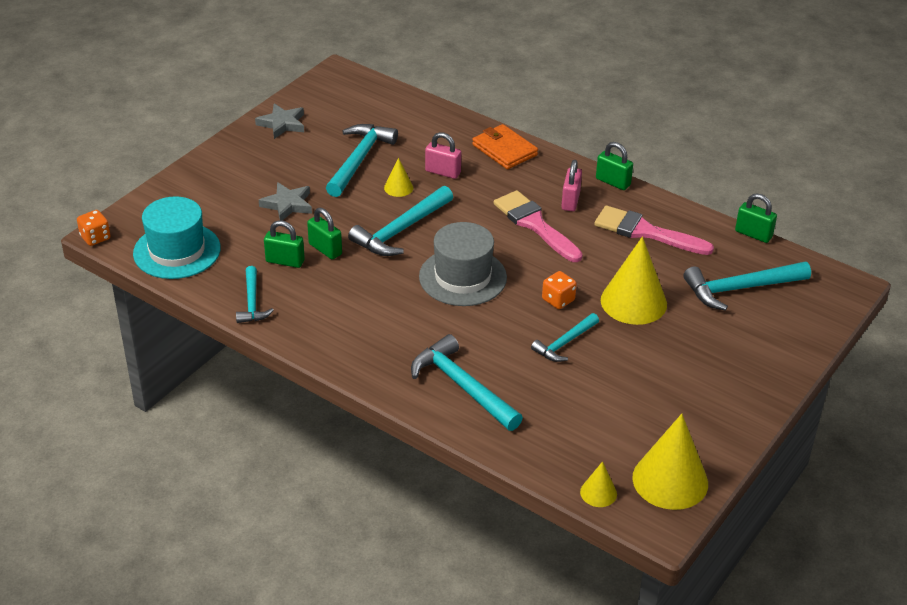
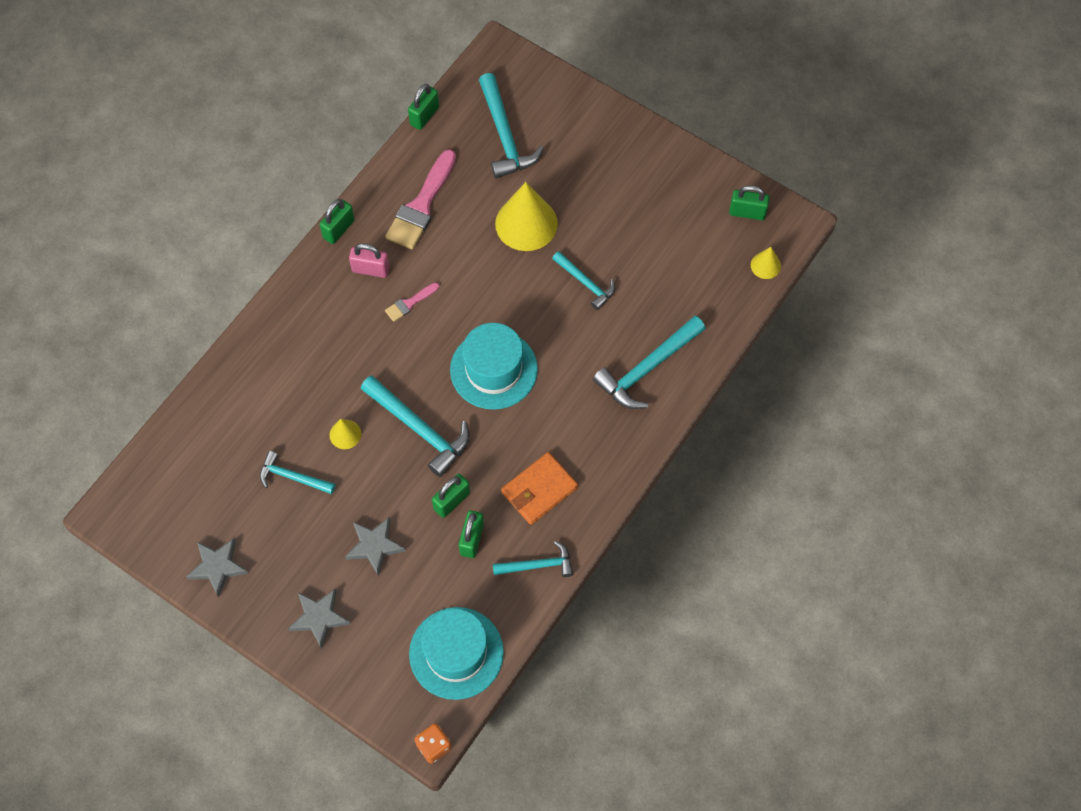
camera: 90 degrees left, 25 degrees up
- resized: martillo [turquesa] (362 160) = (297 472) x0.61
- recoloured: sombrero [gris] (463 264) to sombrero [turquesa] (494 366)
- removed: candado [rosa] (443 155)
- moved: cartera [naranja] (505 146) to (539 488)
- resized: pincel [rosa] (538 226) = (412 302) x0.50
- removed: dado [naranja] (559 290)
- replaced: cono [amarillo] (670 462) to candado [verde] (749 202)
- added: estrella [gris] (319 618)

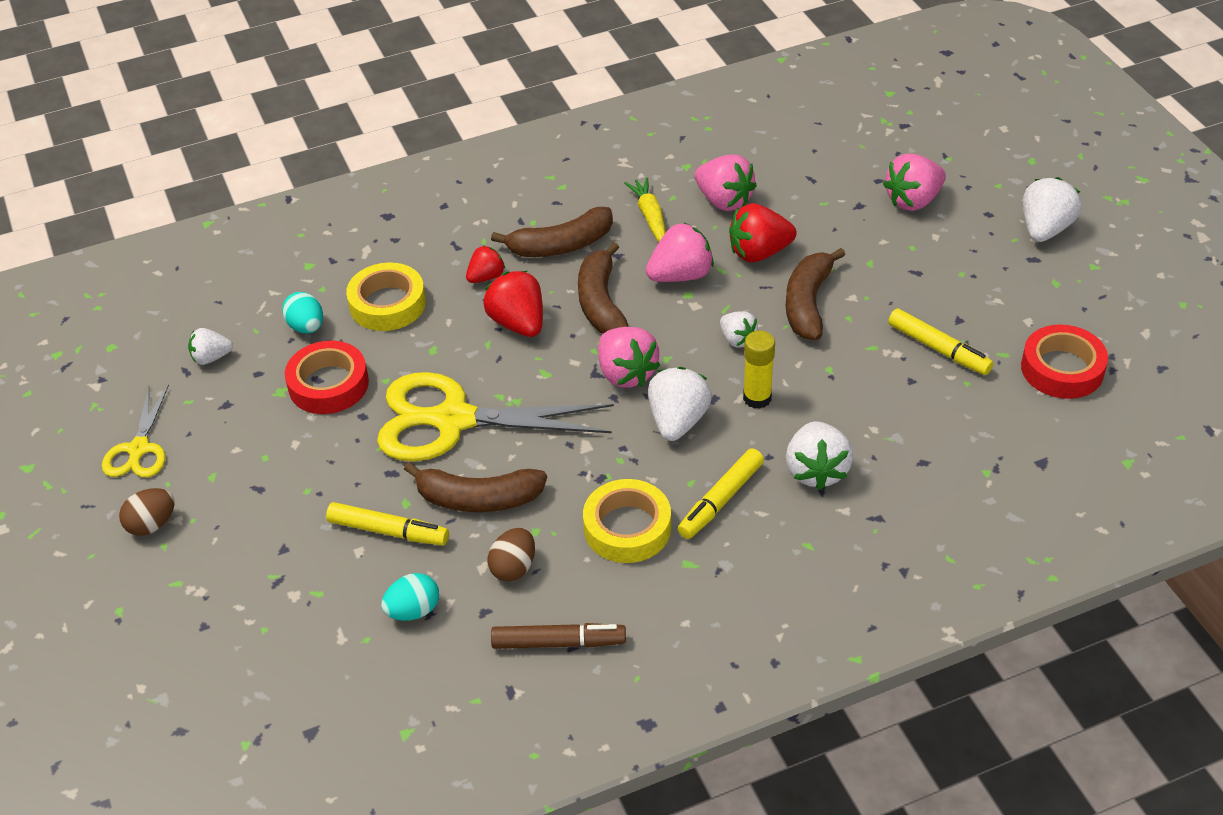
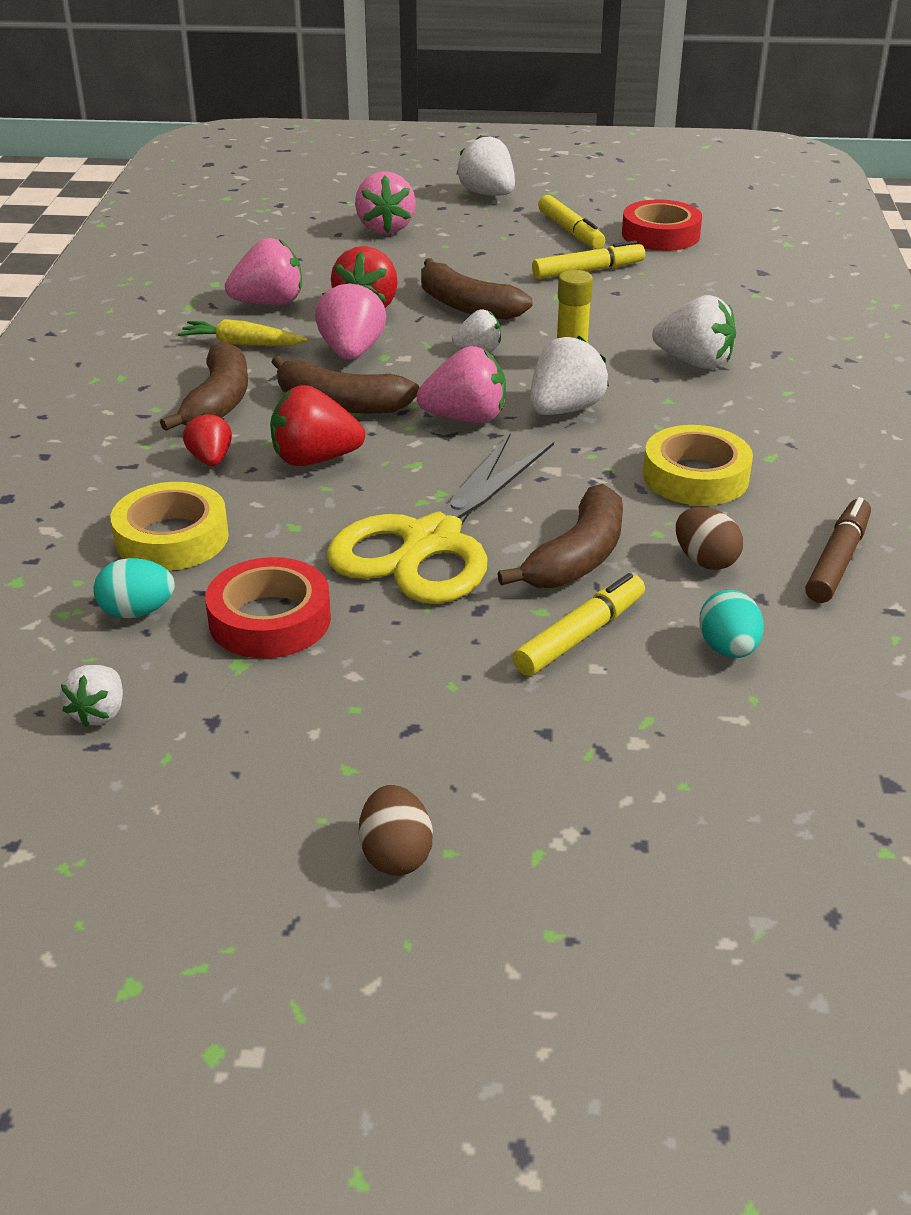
camera: 65 degrees left, 10 degrees down
- removed: tijeras [amarillo] (135 431)
- turned: fresa [blanco] (680 404) = (569 375) 90 degrees clockwise
- moved: rotulador [amarillo] (721 493) to (571 222)

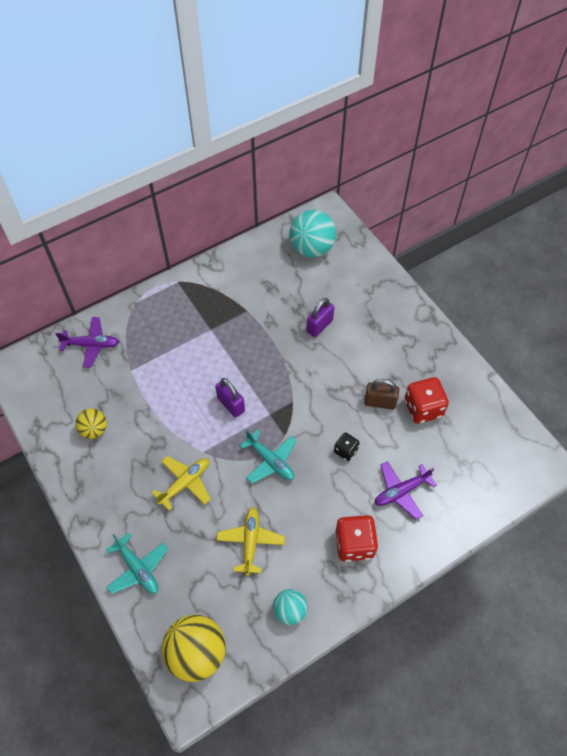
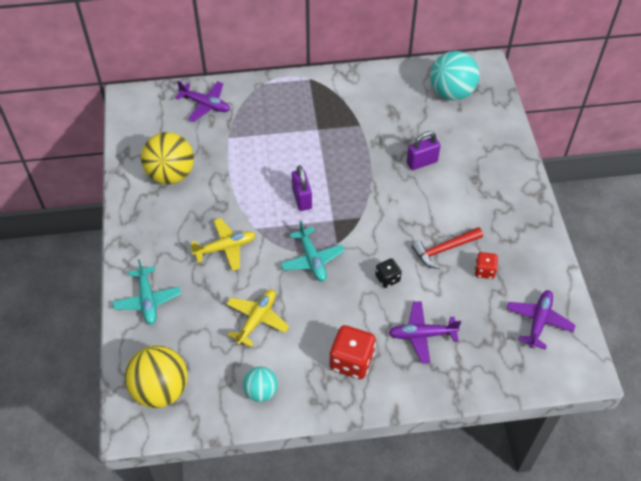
camera: 25 degrees right, 5 degrees down
- resized: pelota [amarillo] (91 423) = (167 158) x1.75
- replaced: candado [marrón] (381 394) to martillo [rojo] (447 248)
- resized: dado [rojo] (426 400) = (486 265) x0.57
- added: avión [morado] (541 320)

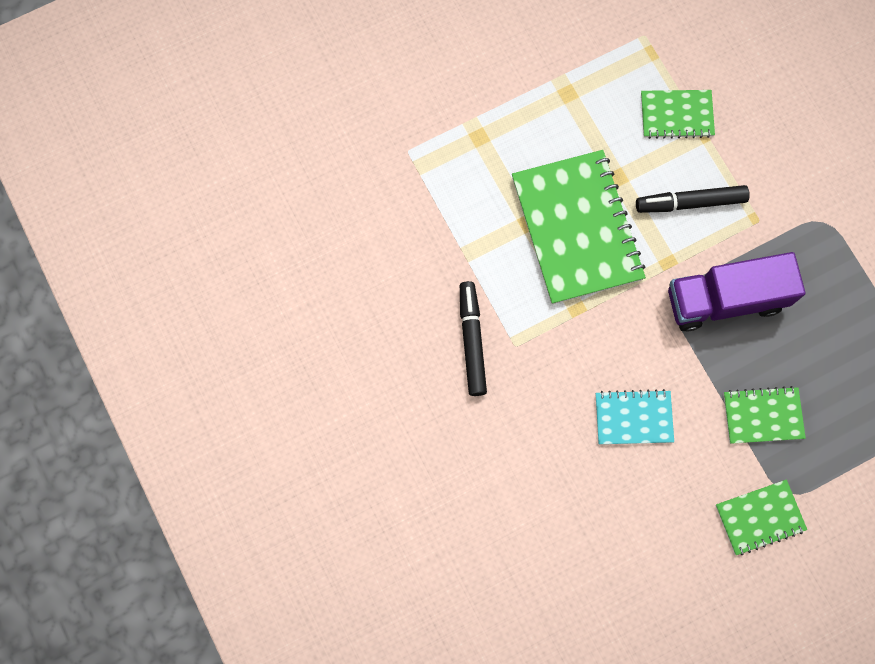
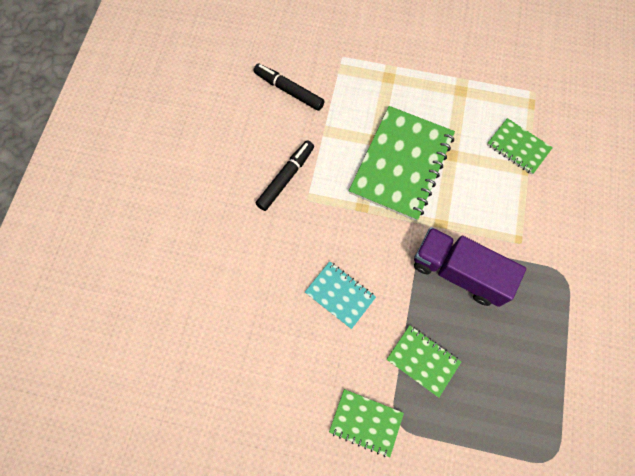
camera: 40 degrees right, 5 degrees down
- moved: rotulador [negro] (693 199) to (289 87)

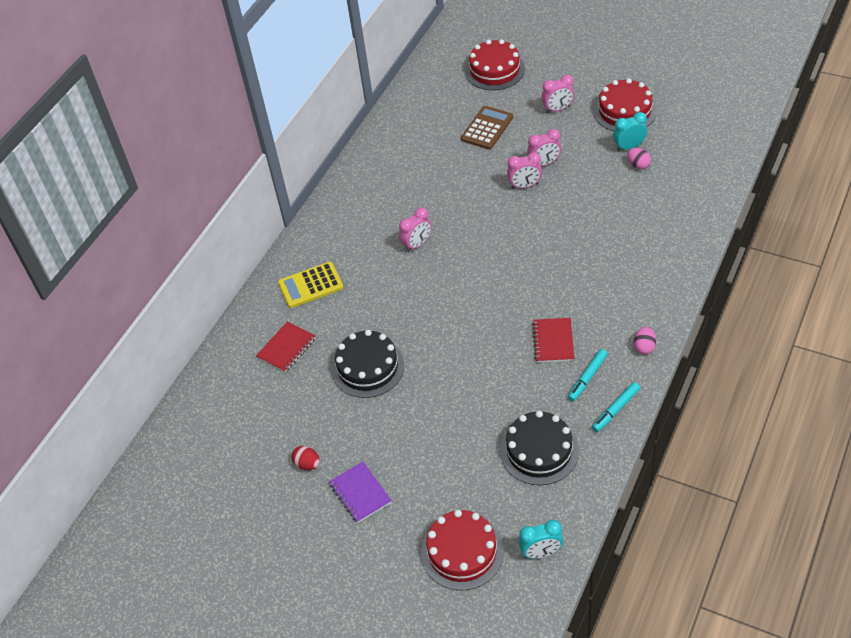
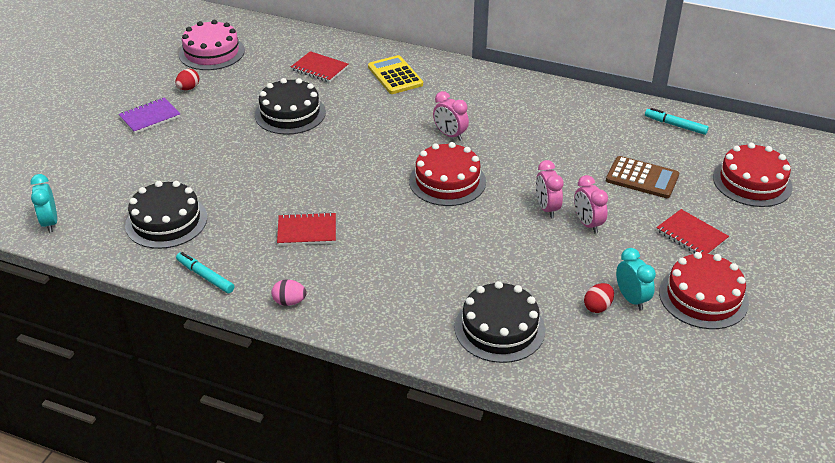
camera: 80 degrees right, 10 degrees down
- moved: tarta [rojo] (462 550) to (447 174)
- replaced: despertador [rosa] (558 94) to cuaderno [rojo] (692 231)
- moved: rotulador [turquesa] (587 375) to (677 121)
- recoloured: huevo [rosa] (639 158) to huevo [rojo] (599 298)
- added: tarta [rosa] (212 45)
- added: tarta [negro] (500 322)

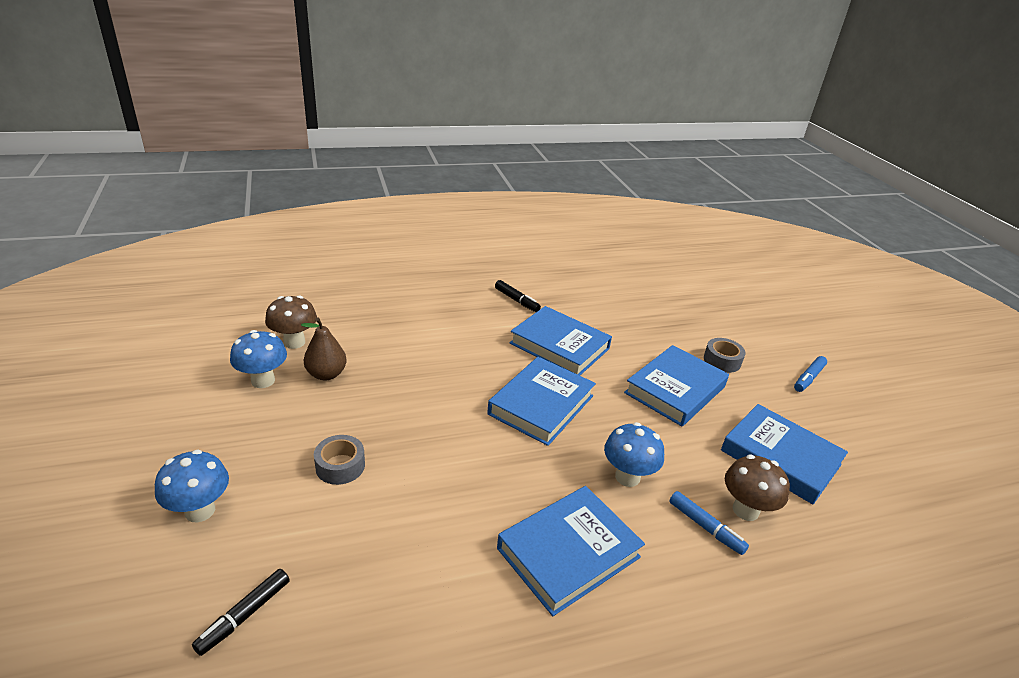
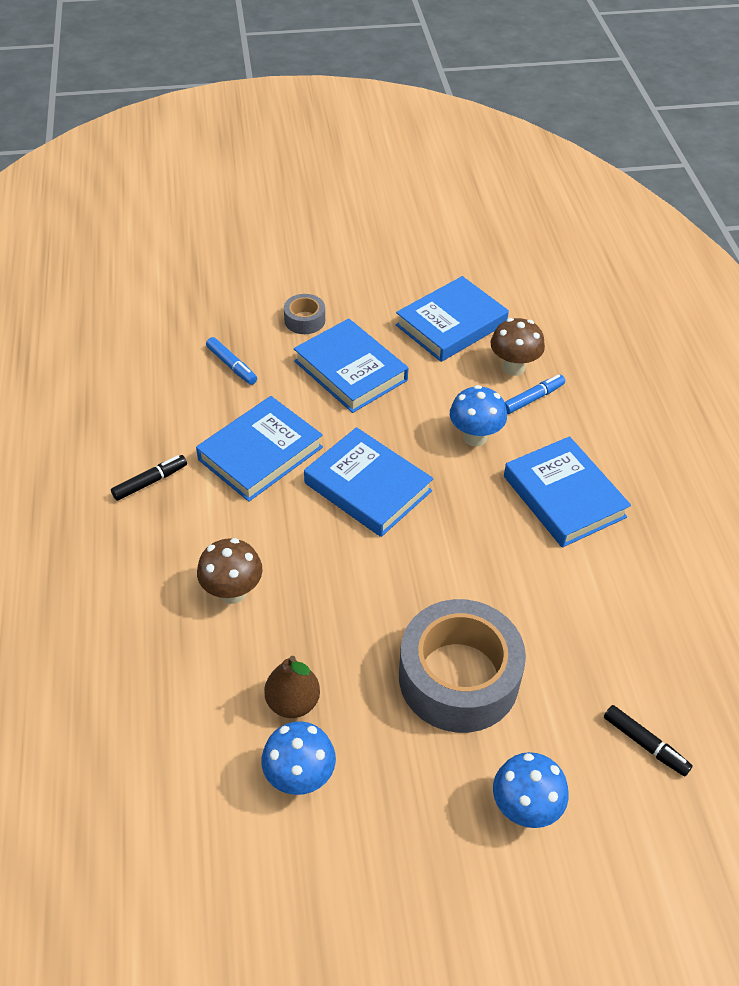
camera: 80 degrees left, 15 degrees up
- moved: seta [marrón] (291 322) to (230 571)
- resized: cinta adhesiva [gris] (339 460) = (462 666) x2.23
- moved: rotulador [azul] (810 374) to (231 361)

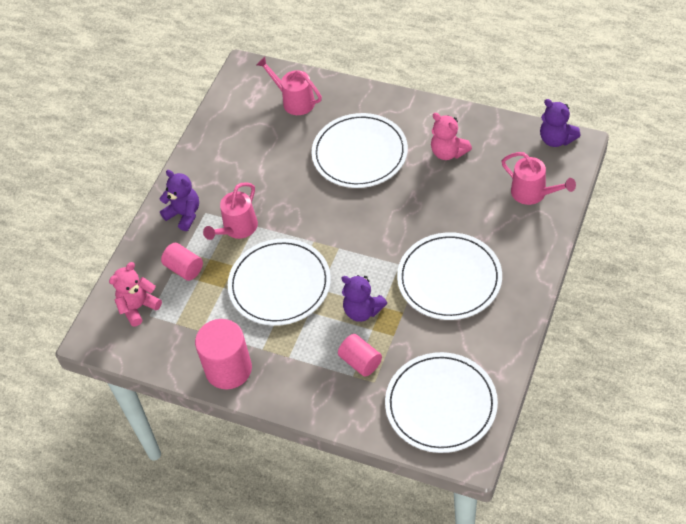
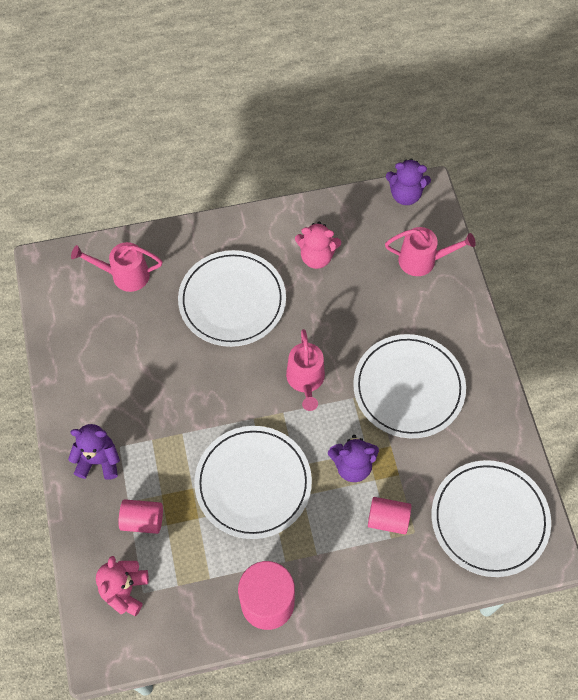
camera: 40 degrees left, 10 degrees up
- moved: regadera [rosa] (230 211) to (305 370)

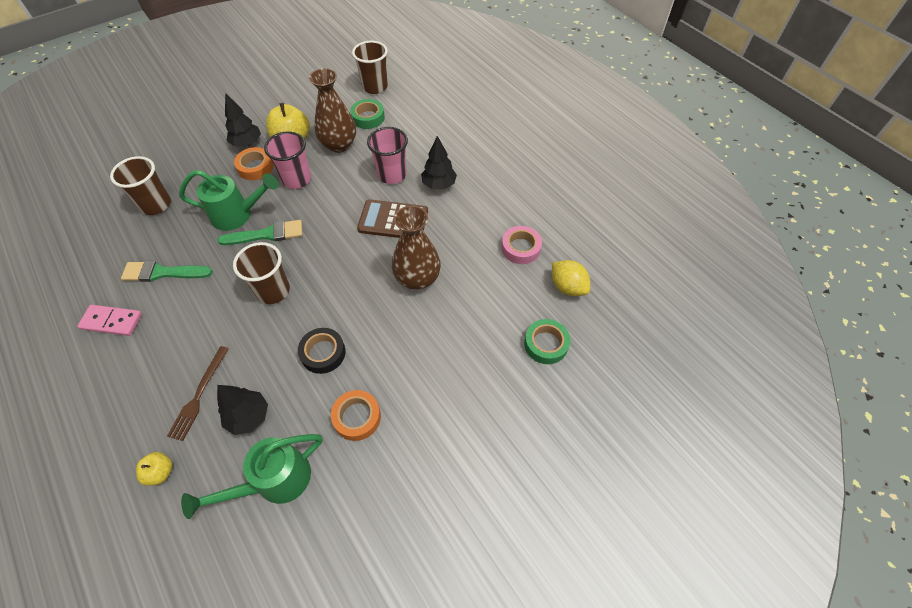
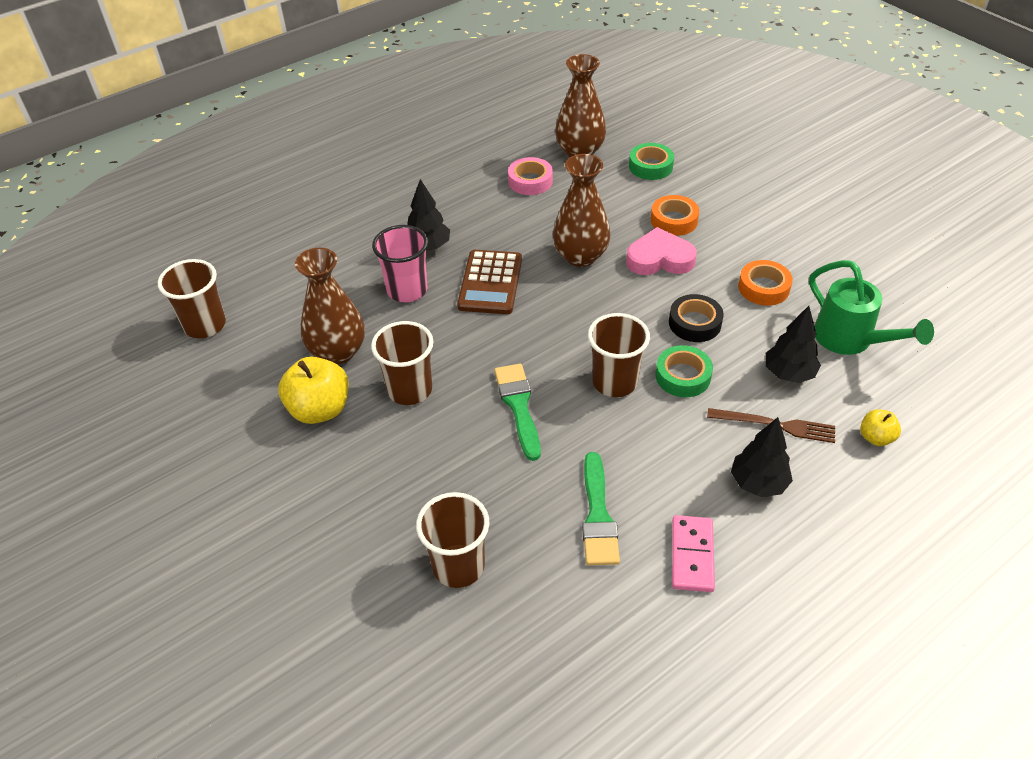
camera: 90 degrees left, 10 degrees down
- removed: regadera [verde] (228 200)
- moved: árbol [negro] (243 120) to (762 457)
- moved: cinta adhesiva [naranja] (254 163) to (675 215)
- recoloured: vaso [rosa] (287 160) to vaso [marrón] (402 363)
- moved: cinta adhesiva [verde] (367 114) to (684 371)
- replaced: limón [amarillo] (571 278) to florero [marrón] (580 105)
- added: corazón [rosa] (661 251)

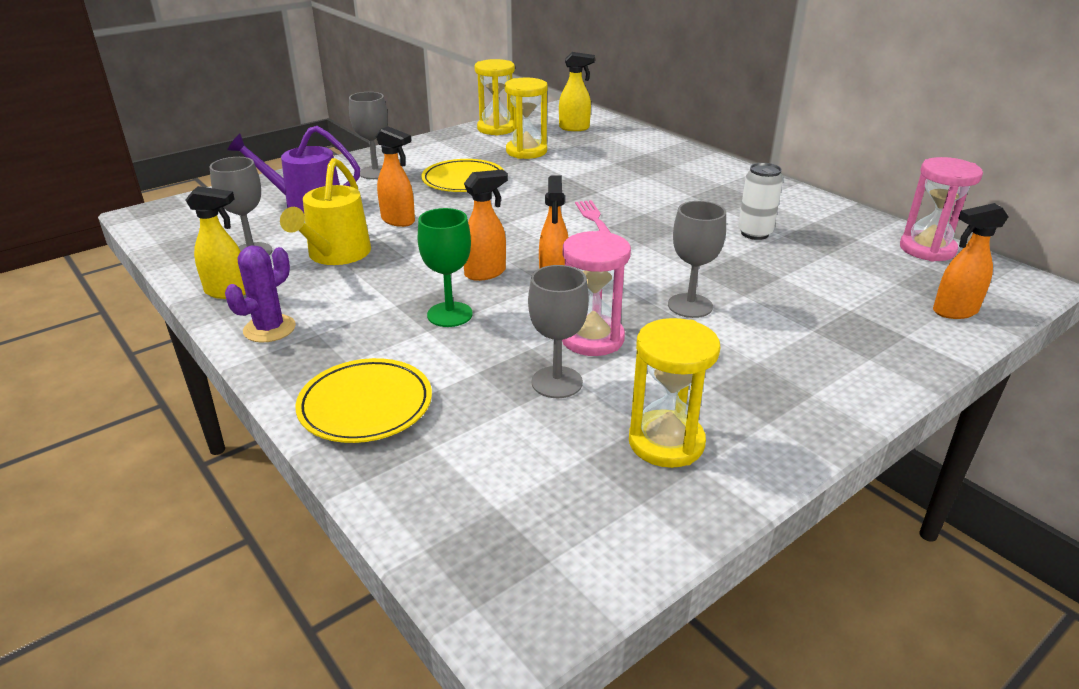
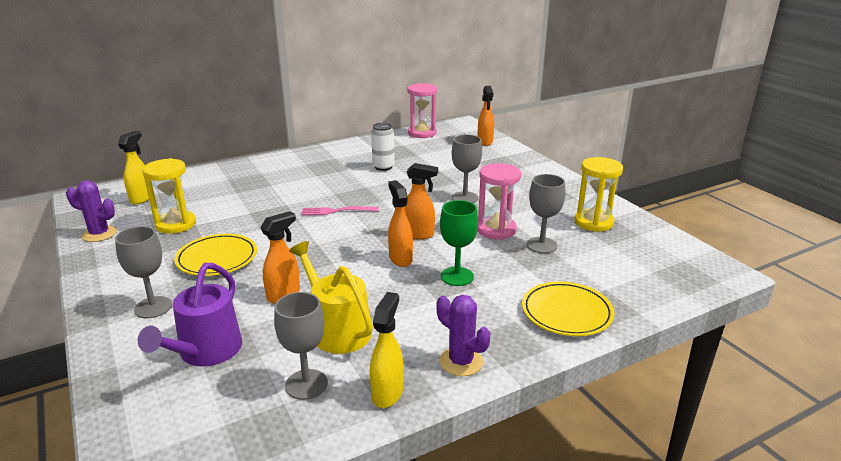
camera: 80 degrees left, 5 degrees down
- turned: regadera [amarillo] (325 211) = (331 297) 150 degrees counterclockwise
- replaced: reloj de arena [amarillo] (494 97) to cactus [morado] (91 211)

